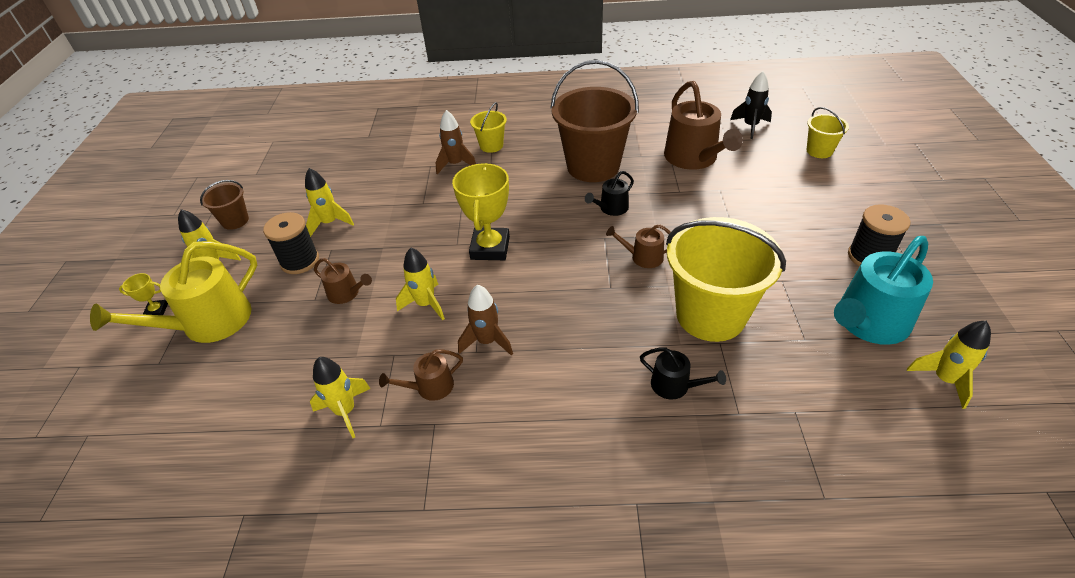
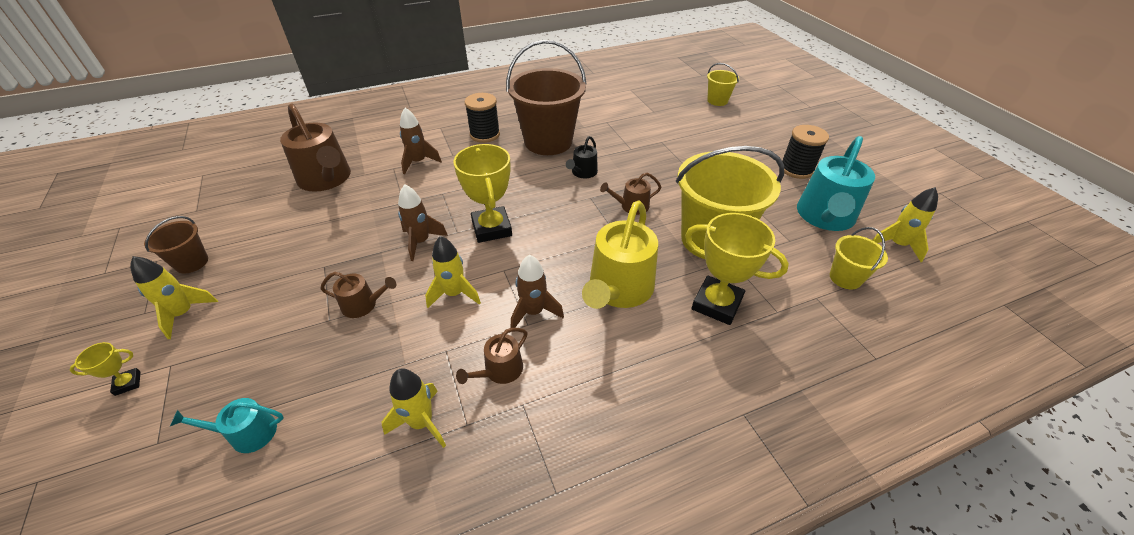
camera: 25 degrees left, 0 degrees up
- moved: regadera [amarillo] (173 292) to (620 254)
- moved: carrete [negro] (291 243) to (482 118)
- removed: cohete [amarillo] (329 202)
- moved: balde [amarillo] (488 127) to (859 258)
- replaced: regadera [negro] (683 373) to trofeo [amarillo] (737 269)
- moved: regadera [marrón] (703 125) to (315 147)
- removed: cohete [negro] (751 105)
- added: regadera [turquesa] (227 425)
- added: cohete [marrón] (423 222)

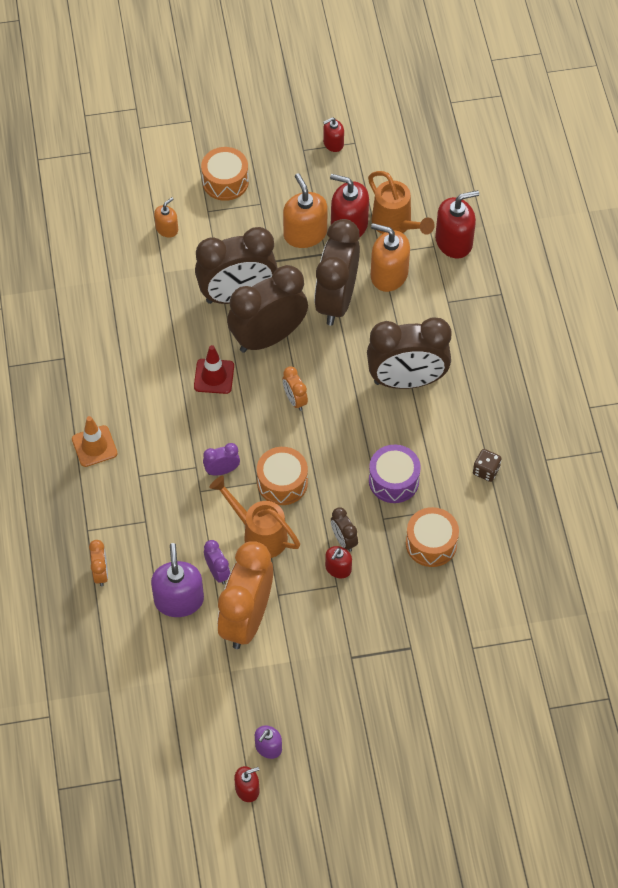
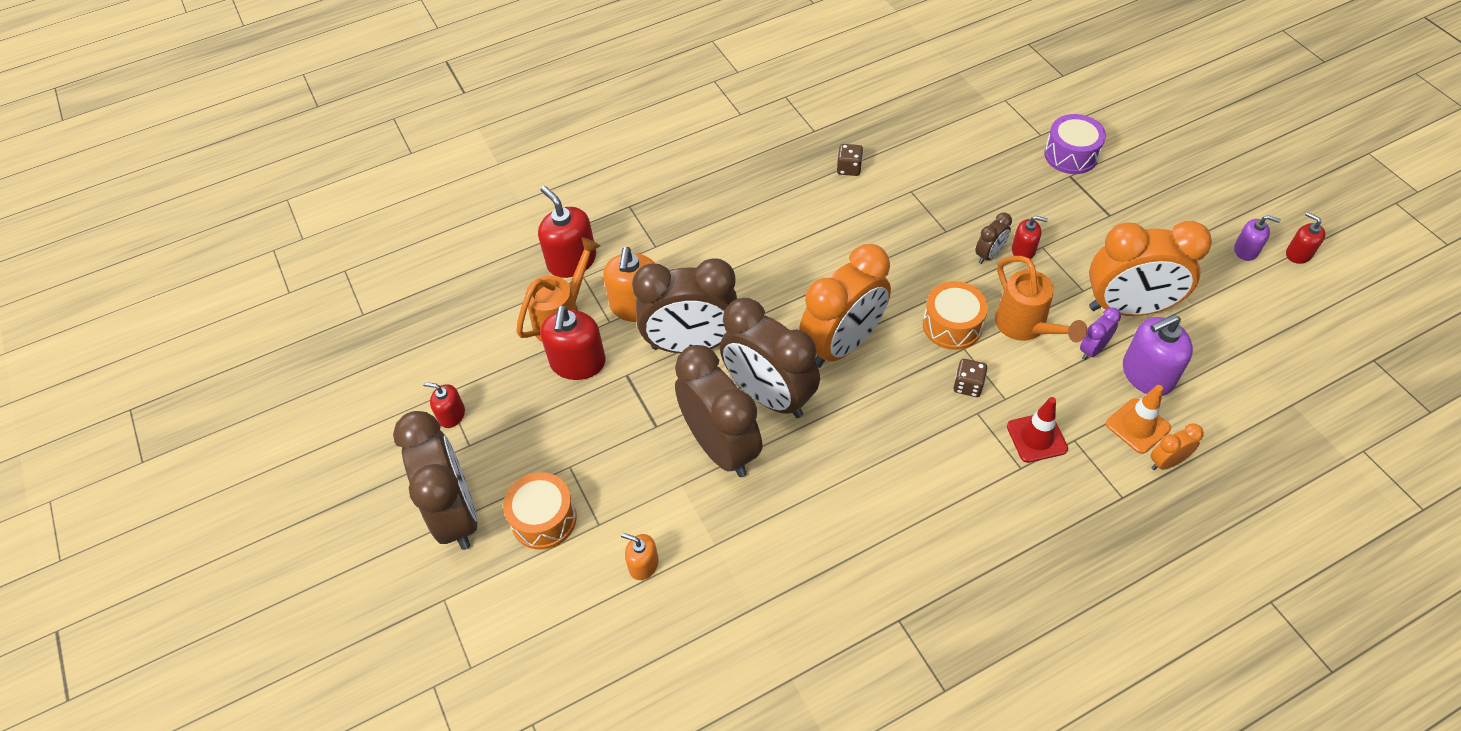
camera: 105 degrees left, 5 degrees down
- moved: cono de tráfico [naranja] (95 441) to (1138 419)
- moved: cono de tráfico [rojo] (214 369) to (1037 430)
- replaced: despertador [morado] (221 459) to dado [marrón] (970 378)
- turned: regadera [naranja] (255 517) = (1041 299) 45 degrees counterclockwise
- removed: dispensador de jabón [naranja] (305 210)
- resized: despertador [naranja] (295 388) = (845 306) x2.31
- turned: dispensador de jabón [rojo] (333 134) = (444 405) 150 degrees clockwise
- moved: despertador [marrón] (409 353) to (435 480)
- moved: tambor [morado] (395 474) to (1075 144)
- removed: tambor [naranja] (432 537)

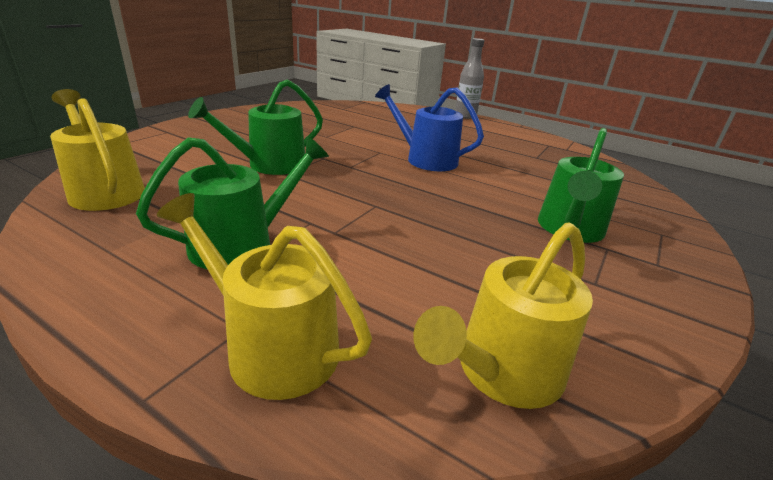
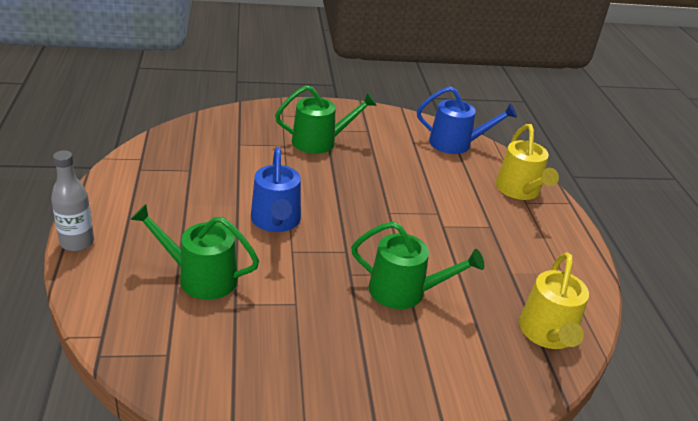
camera: 130 degrees left, 5 degrees up
- moved: regadera [verde] (232 202) to (194 252)
- recoloured: regadera [amarillo] (503 315) to regadera [azul] (467 120)

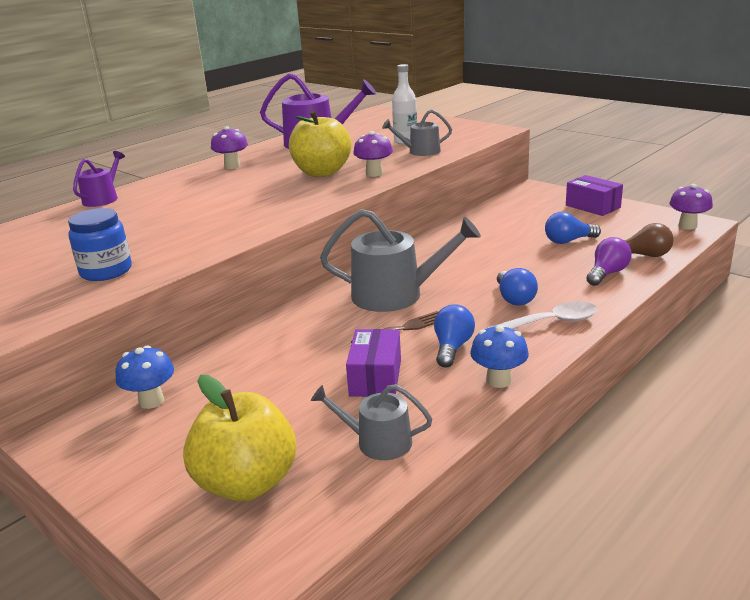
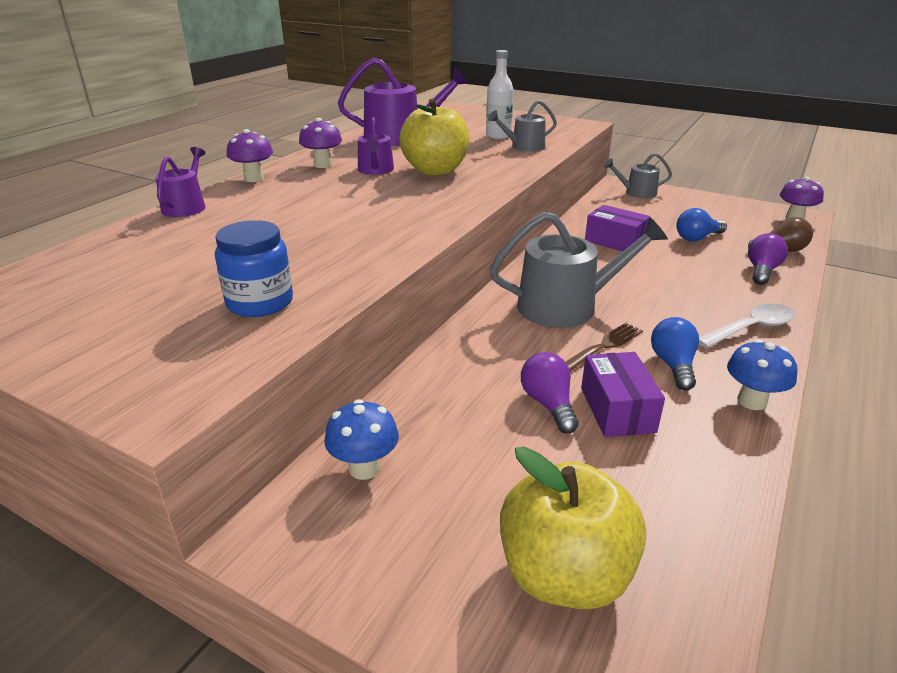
camera: 15 degrees left, 5 degrees up
- moved: regadera [gris] (371 422) to (638 175)
- moved: seta [morado] (373 154) to (250 155)
- removed: bombilla [azul] (517 287)
- moved: caja [morado] (594 195) to (617 228)
- added: regadera [morado] (376 146)
- added: bombilla [morado] (550 393)

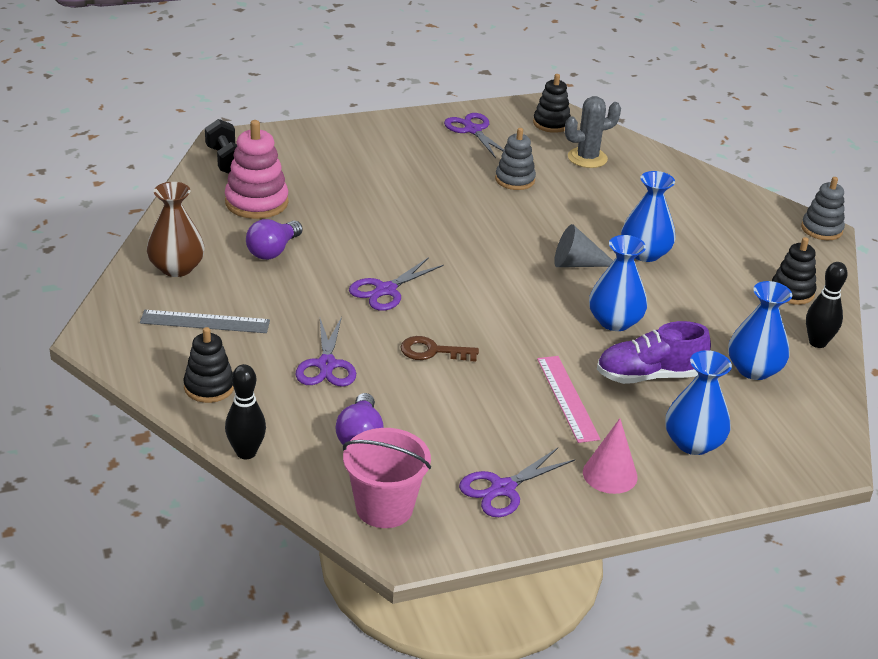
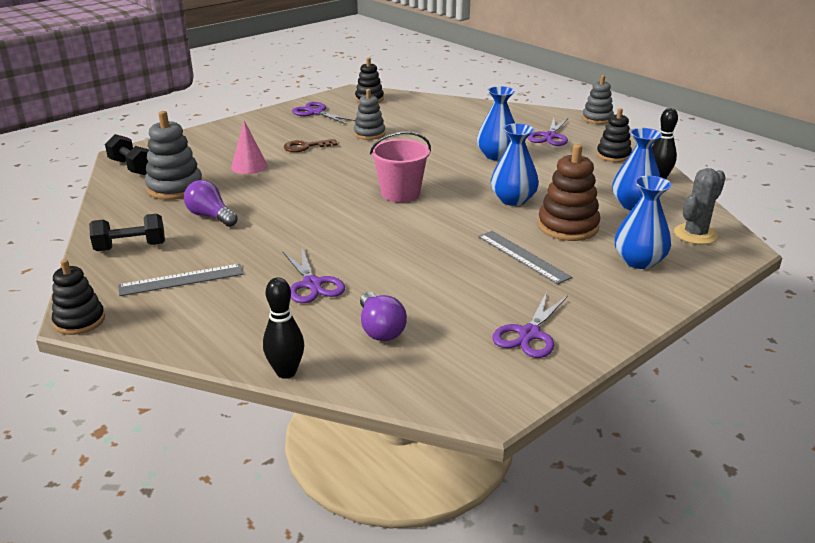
camera: 20 degrees left, 5 degrees down
- replaced: florero [marrón] (176 229) to mancuerna [negro] (127 232)
- moved: juguete apilable [negro] (208 365) to (78 297)
- recoloured: juguete apilable [rosa] (257 169) to juguete apilable [gris] (173 155)
- turned: bombilla [morado] (274 239) = (211 203) 120 degrees clockwise
- moved: balde [rosa] (387 478) to (400 167)
- moved: tijeras [morado] (396 284) to (548 132)
- moved: llave [marrón] (440 348) to (310 145)
- recoloured: regla [rosa] (568 399) to regla [gris] (525 257)
- removed: cono [gris] (583 245)
- moved: cactus [gris] (593 132) to (700 206)
- moved: cono [rosa] (610 456) to (249 147)
- replaced: zapato [morado] (654 352) to juguete apilable [marrón] (569 192)

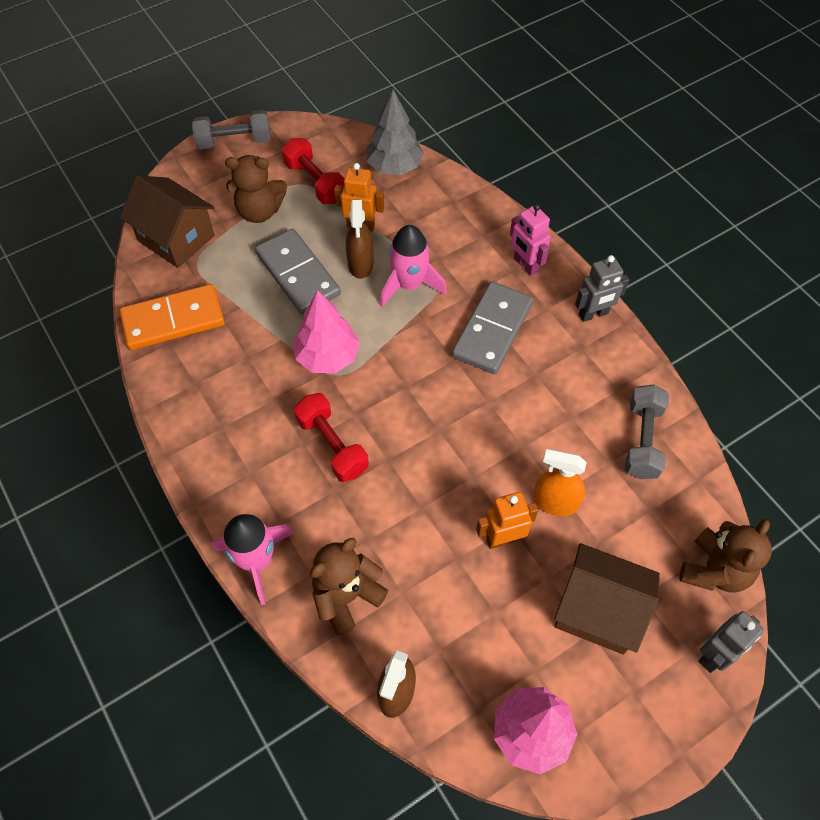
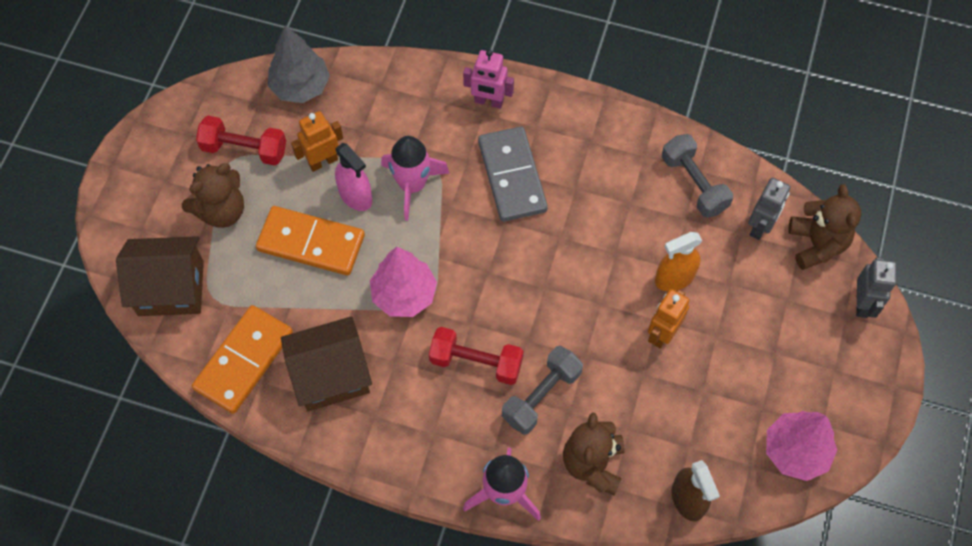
camera: 40 degrees left, 5 degrees up
- moved: mancuerna [gris] (231 130) to (542 390)
- recoloured: ficha de dominó [gris] (298 271) to ficha de dominó [naranja] (310 240)
- recoloured: pulverizador [marrón] (360 239) to pulverizador [rosa] (353 177)
- moved: casa [marrón] (607 599) to (326 363)
- moved: robot [gris] (602 288) to (769 209)

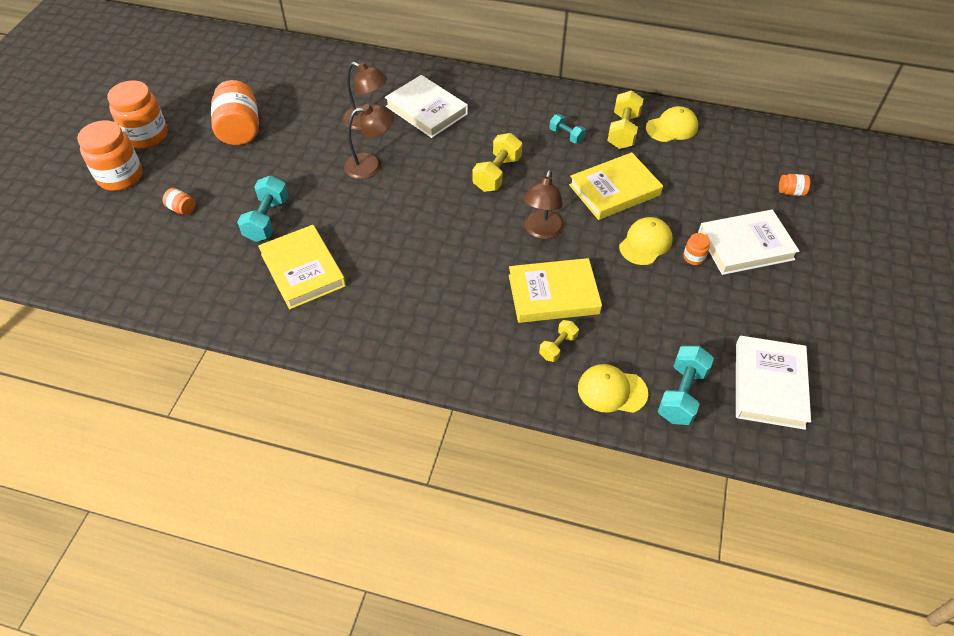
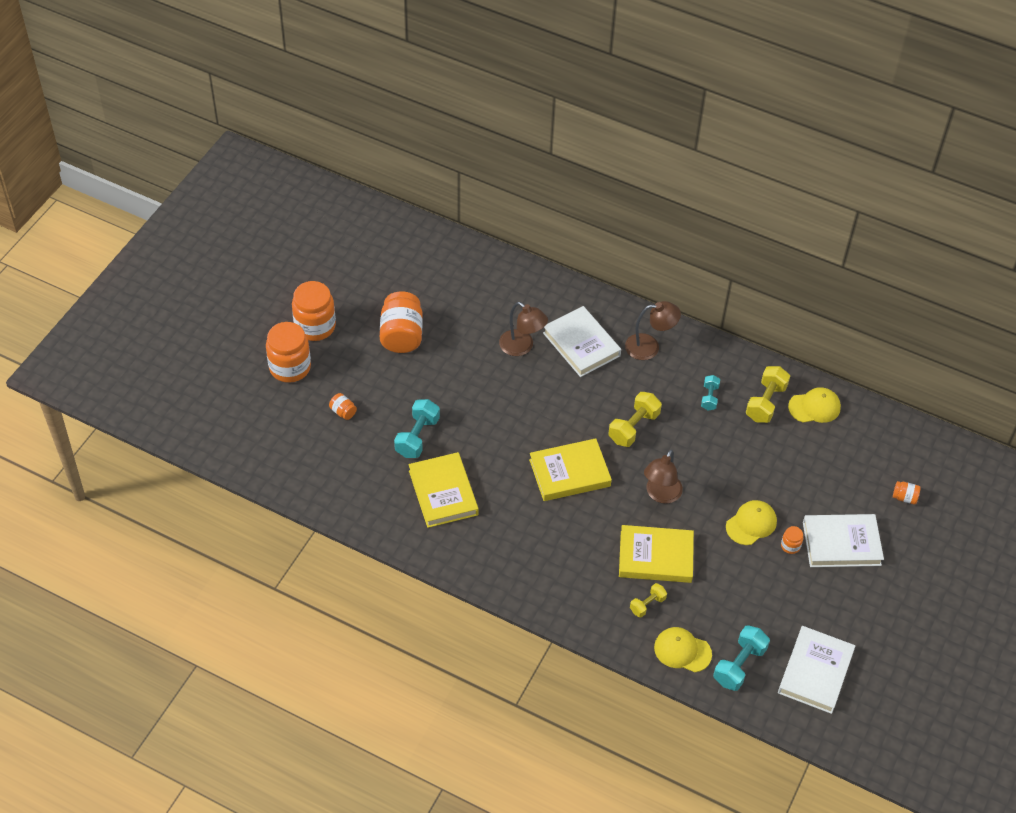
camera: 10 degrees right, 0 degrees up
- moved: lámpara [marrón] (369 141) to (653 330)
- turned: mancuerna [turquesa] (567 129) = (710 392) 45 degrees clockwise
- moved: libro [amarillo] (616 186) to (570 469)

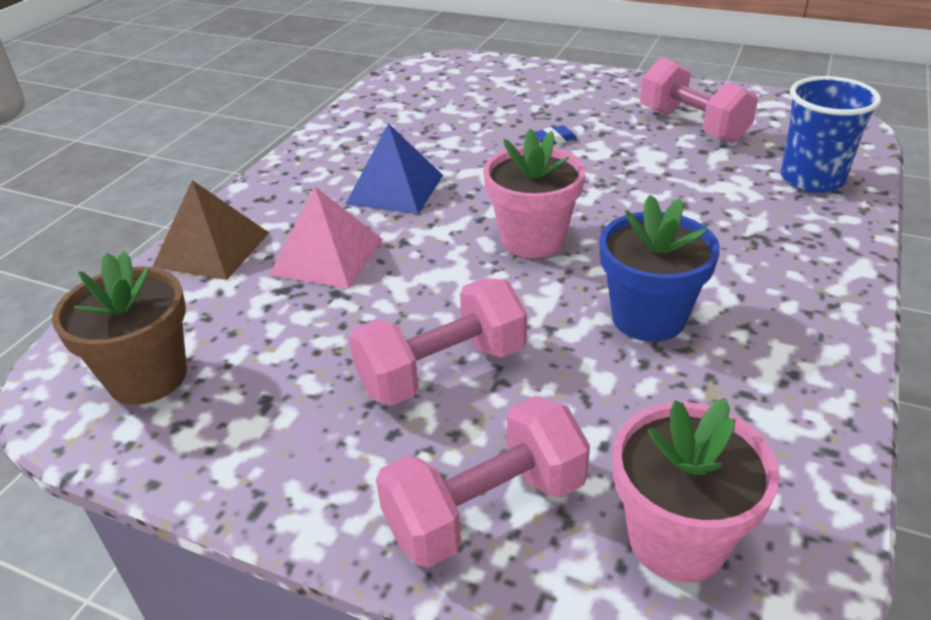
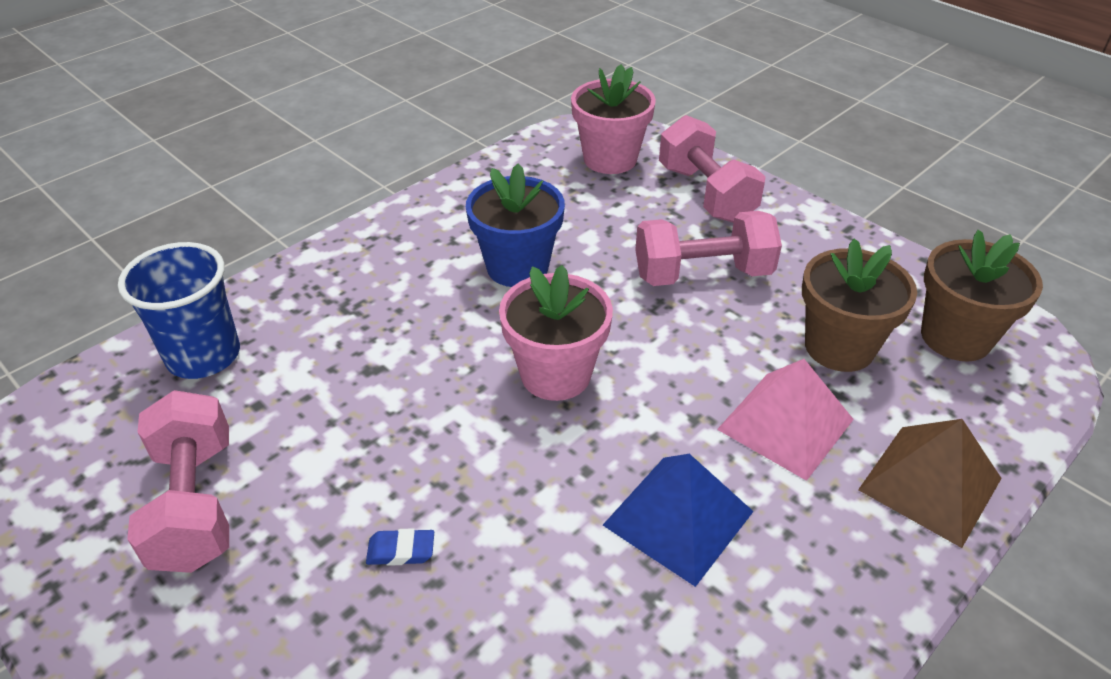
camera: 160 degrees left, 5 degrees up
- turned: mancuerna [rosa] (483 482) = (712 169) 75 degrees clockwise
- added: maceta [marrón] (859 305)

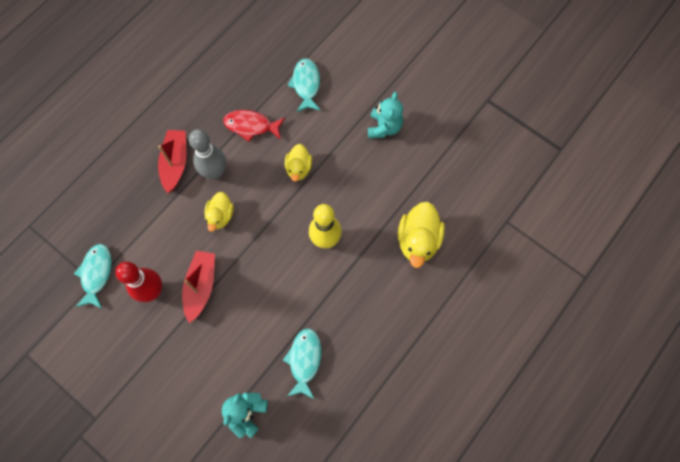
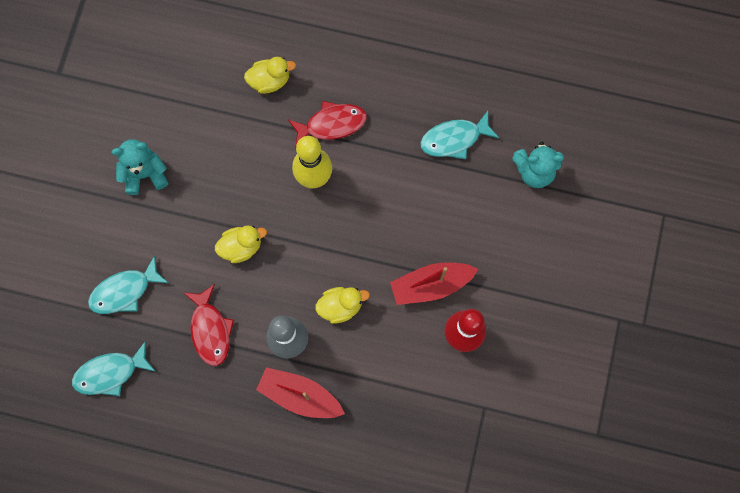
camera: 115 degrees left, 5 degrees up
- moved: pez [turquesa] (93 276) to (114 368)
- turned: barco [rojo] (172 161) = (300 392) 45 degrees clockwise
- resized: pato [amarillo] (421 235) = (270 75) x0.63
- added: pez [rojo] (327 123)

